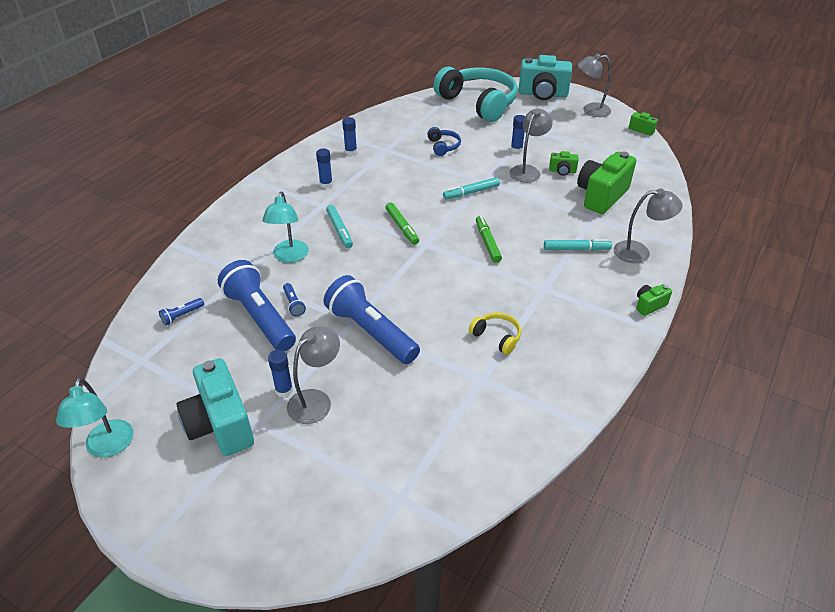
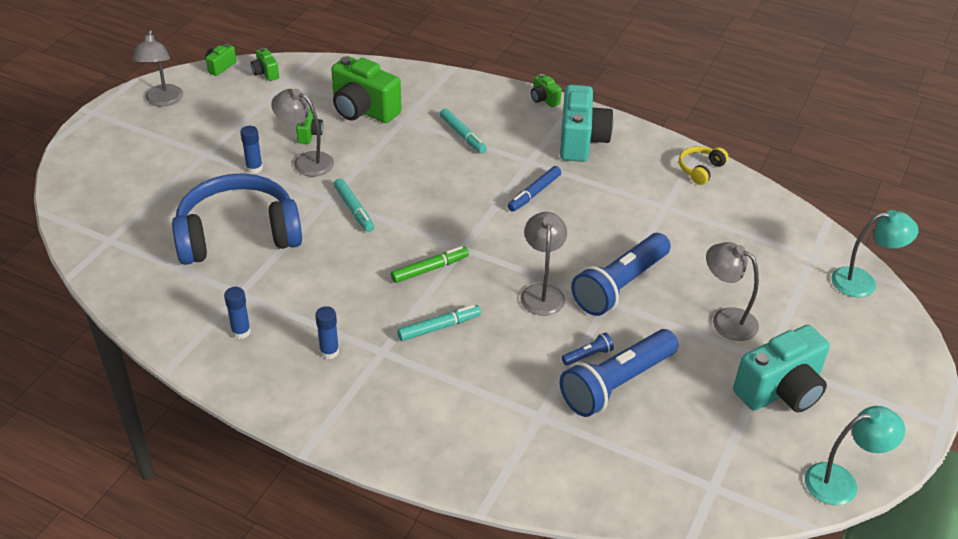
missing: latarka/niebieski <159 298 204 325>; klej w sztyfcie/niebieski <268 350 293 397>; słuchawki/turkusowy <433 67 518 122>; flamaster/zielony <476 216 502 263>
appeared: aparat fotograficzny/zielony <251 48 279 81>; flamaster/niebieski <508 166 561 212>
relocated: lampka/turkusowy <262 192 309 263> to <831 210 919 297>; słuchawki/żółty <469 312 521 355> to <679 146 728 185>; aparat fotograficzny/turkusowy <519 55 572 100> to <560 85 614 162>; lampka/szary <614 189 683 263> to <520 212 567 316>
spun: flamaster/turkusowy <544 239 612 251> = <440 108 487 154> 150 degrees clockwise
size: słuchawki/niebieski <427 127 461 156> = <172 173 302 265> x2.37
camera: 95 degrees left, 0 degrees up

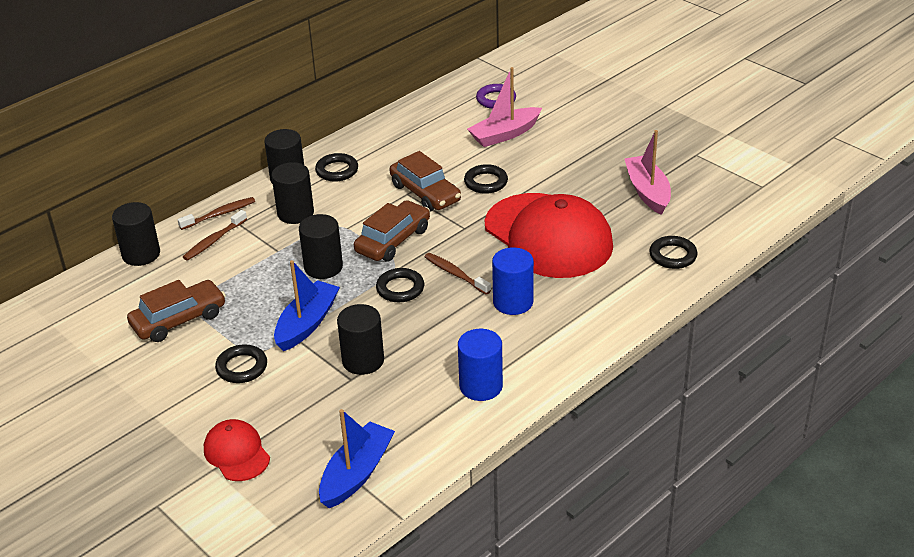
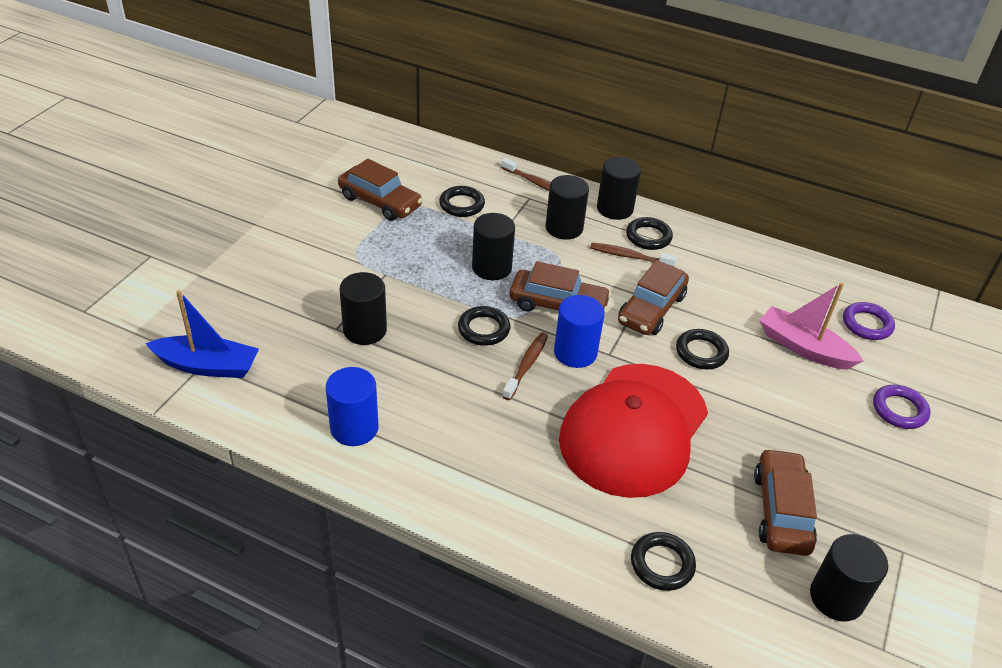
missing: czapka/czerwony <204 419 270 481>; łódka/niebieski <274 260 340 351>
appeared: pierścień/fioletowy <873 385 931 429>
relocated: walec/czarny <112 202 160 266> to <810 534 888 622>; szczoteczka do zębów/brązowy <183 210 247 261> to <590 243 677 267>; pierścień/czarny <215 344 267 383> to <439 186 485 217>; walec/niebieski <492 248 534 315> to <554 295 605 368>
exchanged: łódka/różowy <625 130 671 215> to samochód/brązowy <754 448 817 556>
camera: 65 degrees right, 5 degrees up

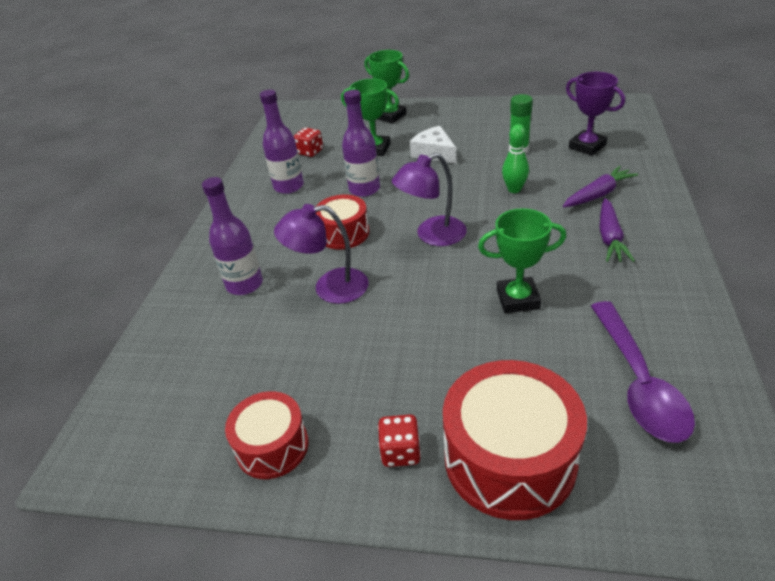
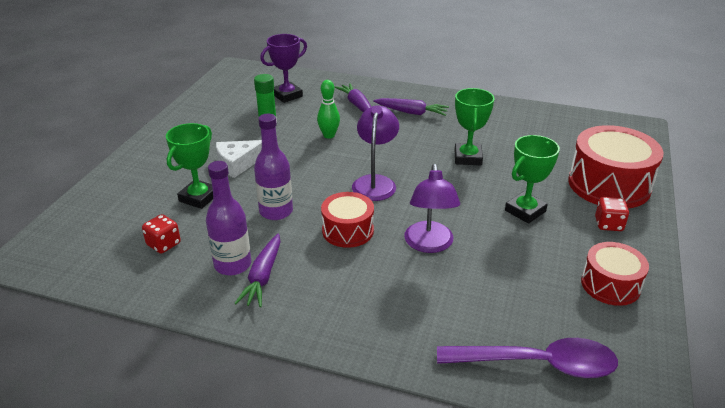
missing: butelka/fioletowy <202 177 263 295>
appeared: marchewka/fioletowy <234 233 281 307>
relocated: puchar/zielony <365 50 409 124> to <505 135 560 224>; łyżka/fioletowy <591 301 695 443> to <437 338 618 378>
spun: lampka/fioletowy <392 153 467 246> = <352 106 399 201> 150 degrees counterclockwise
camera: 85 degrees left, 5 degrees down

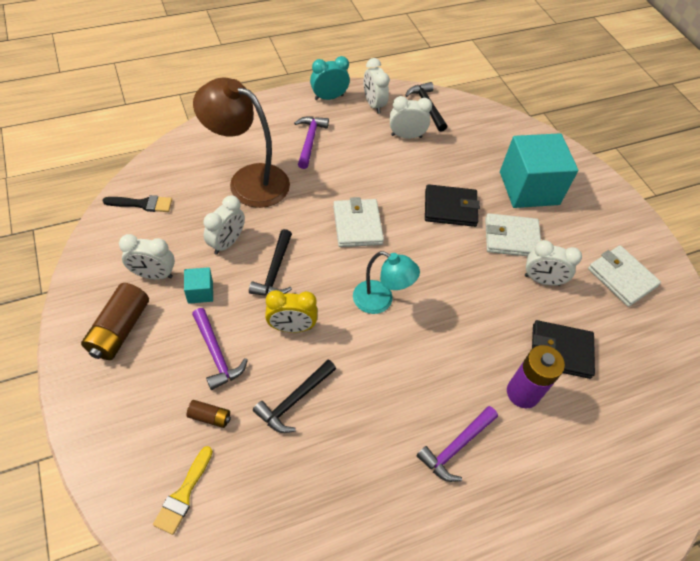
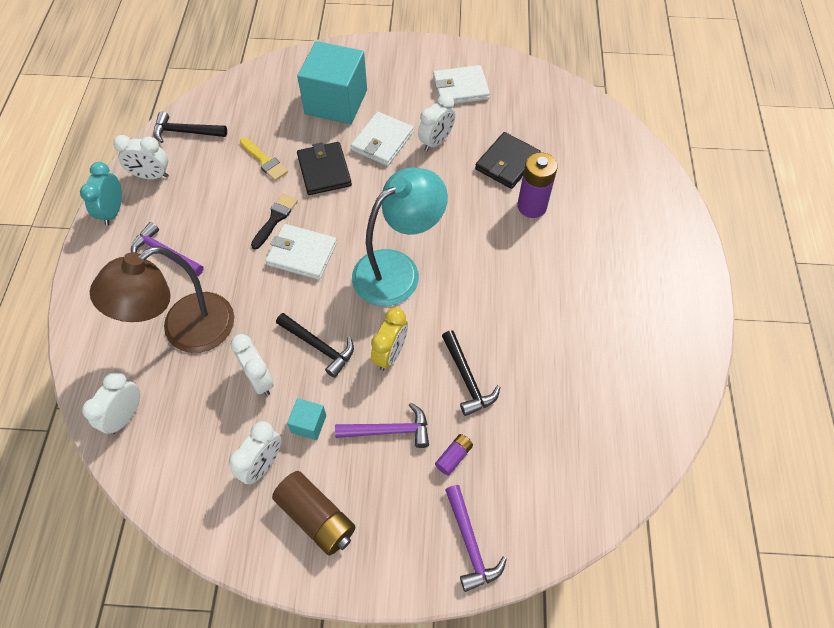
relocated: pędzel/czarny <102 195 172 212> to <251 193 298 249>; pędzel/żółty <153 446 213 535> to <240 138 288 181>; budzik/biały <390 96 432 139> to <82 371 140 434>; młotek/fioletowy <417 406 498 482> to <445 485 507 592>
colour: bateria/brązowy <187 400 231 428> to bateria/fioletowy <435 434 473 476>
spun: portfel/czarny <425 184 480 227> = <297 142 352 195> 45 degrees counterclockwise
size: lampka/turkusowy <353 251 420 314> = <352 168 448 306> x1.65
camera: 60 degrees left, 5 degrees up

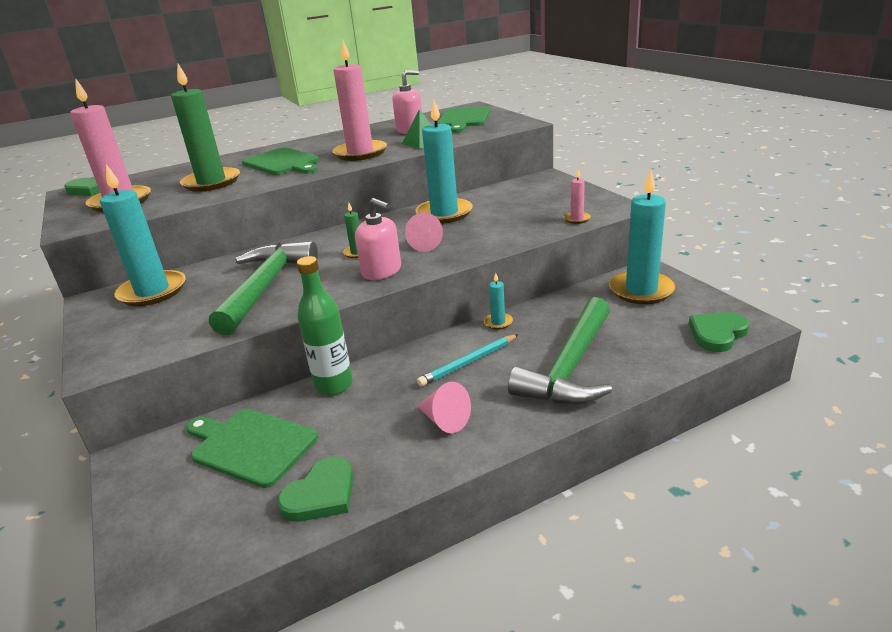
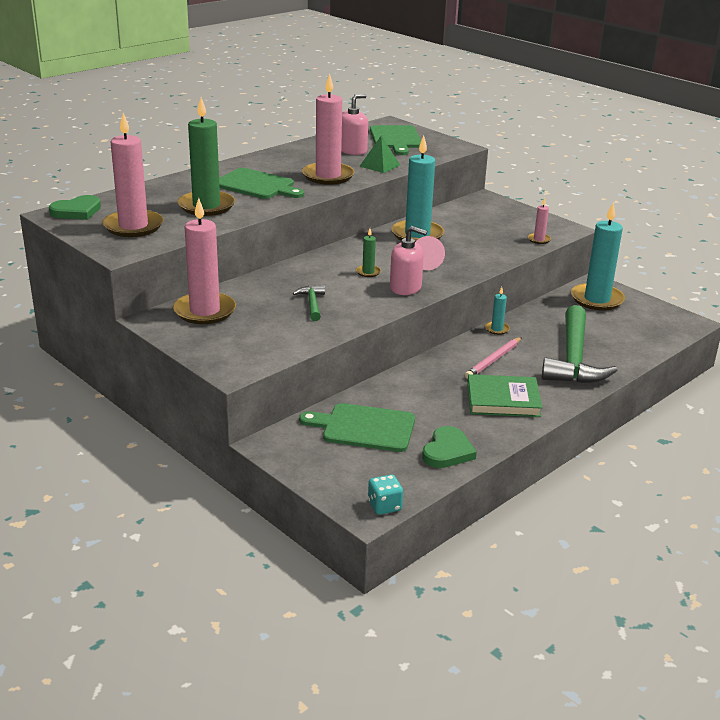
missing: butelka/zielony <297 256 353 395>; serce/zielony <689 312 749 352>
appeared: kostka do gry/turkusowy <368 475 403 515>
exchanged: stożek/różowy <418 382 471 433> to książka/zielony <467 374 543 417>
colour: świeca/turkusowy <100 164 186 306> to świeca/różowy <173 198 236 324>; ołówek/turkusowy <417 334 519 387> to ołówek/różowy <465 337 522 379>
size: młotek/zielony <209 241 318 335> = <293 285 325 321> x0.45
camera: 20 degrees left, 0 degrees up

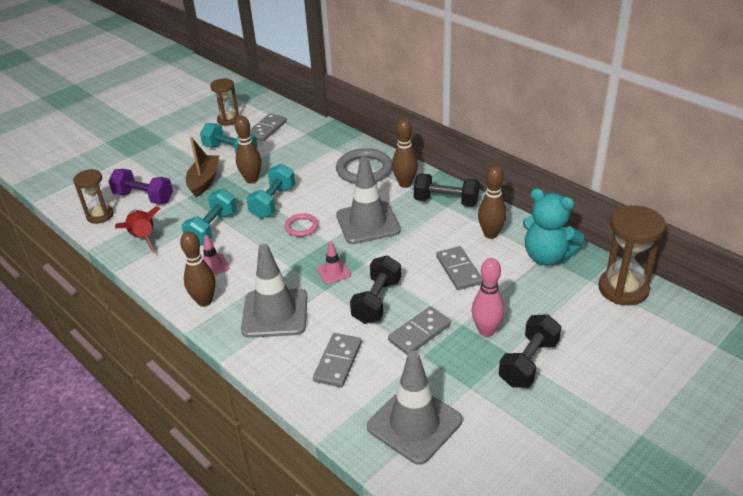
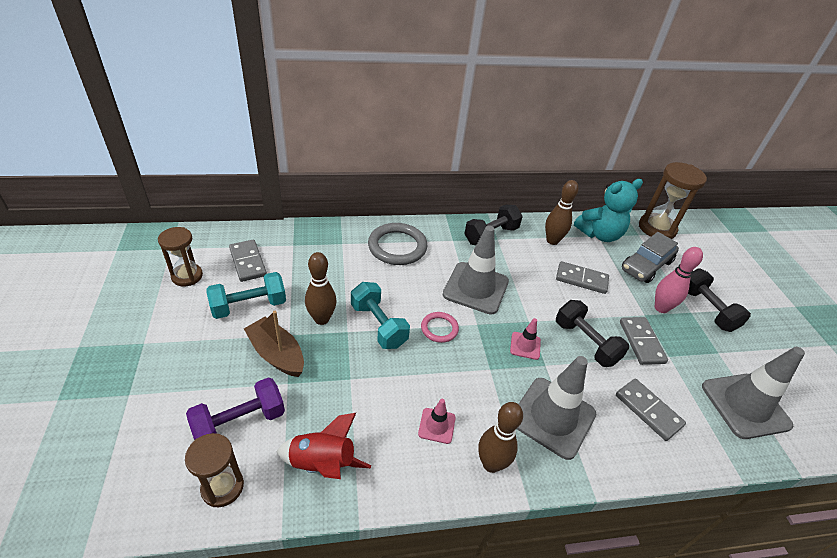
missing: hantel/turkusowy <181 189 237 245>; kręgiel/brązowy <392 119 418 188>
appeared: samochód/szary <622 232 679 283>
camera: 60 degrees left, 5 degrees up

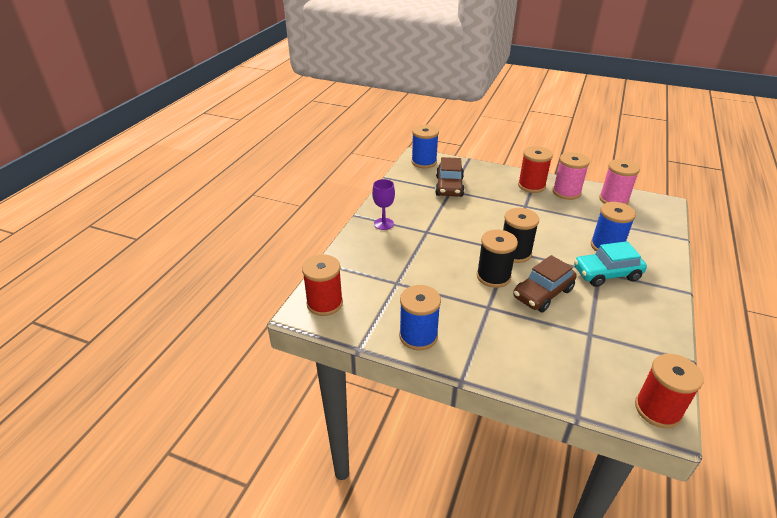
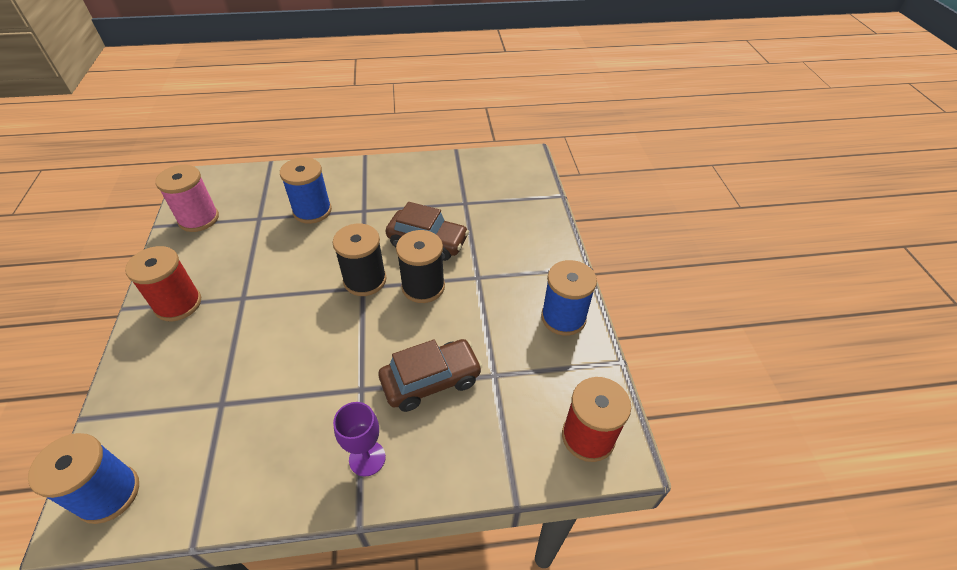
missing: szpulka/różowy <553 152 590 200>; samochód/turkusowy <574 241 647 287>; szpulka/czerwony <635 354 704 428>
relocated: samochód/brązowy <435 157 464 197> to <379 339 483 412>
camera: 120 degrees left, 10 degrees up

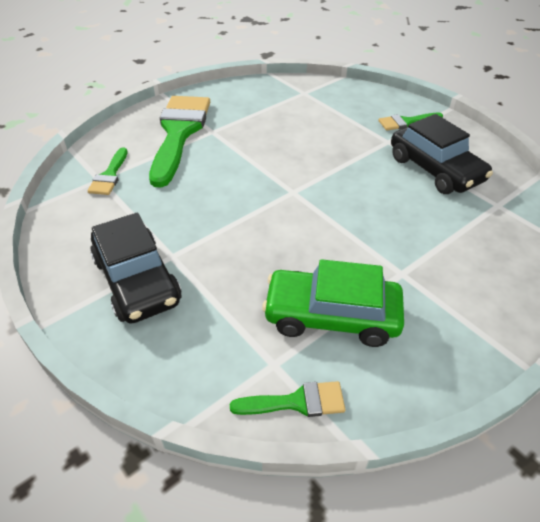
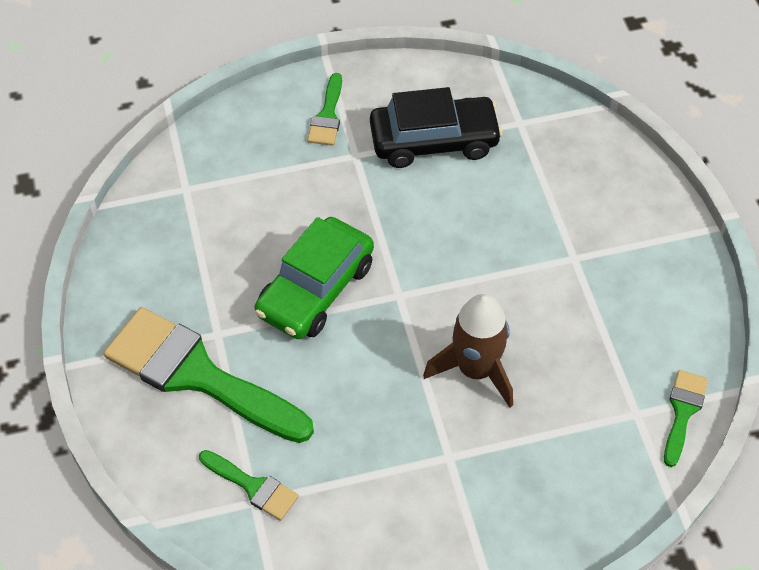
missing: samochód/czarny <91 213 181 324>
appeared: rakieta/brązowy <423 294 513 407>
relocated: samochód/zielony <262 259 404 347> to <255 217 374 339>
camera: 65 degrees left, 10 degrees up

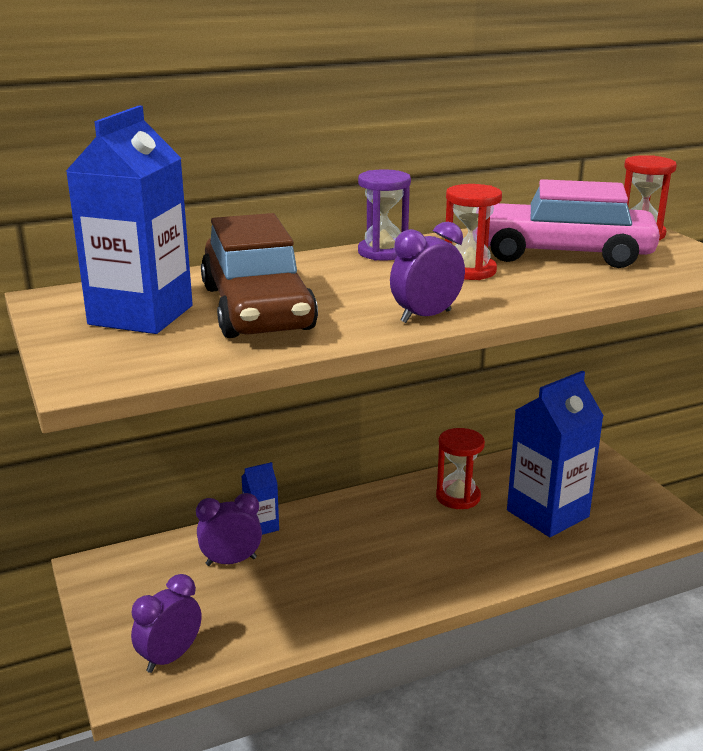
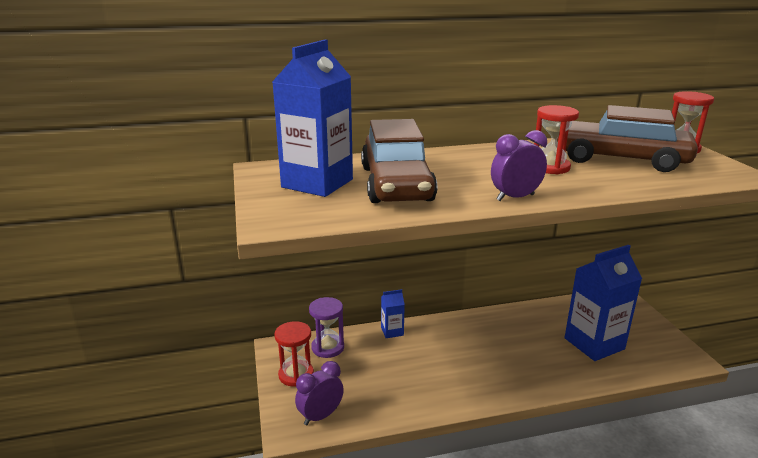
missing: budzik/fioletowy <196 493 262 566>
relocated: klepsydra/fioletowy <358 169 411 261> to <309 297 344 358>; klepsydra/czerwony <436 428 485 509> to <274 321 314 387>
colour: samochód/różowy <475 179 660 268> to samochód/brązowy <557 105 698 172>
camera: 10 degrees right, 0 degrees up

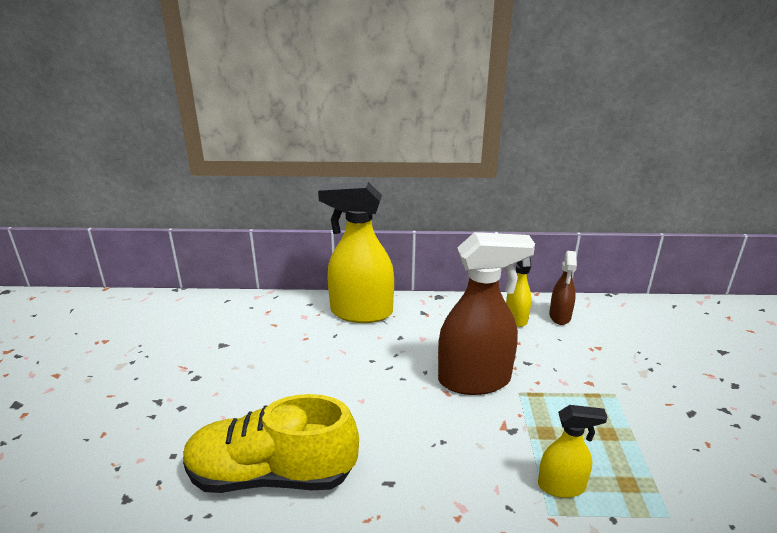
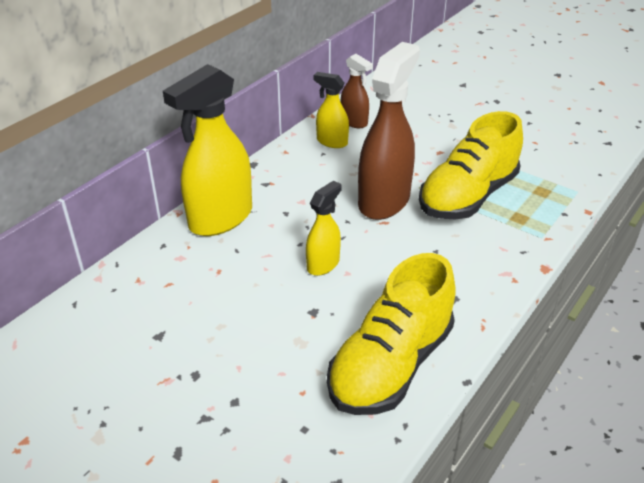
appeared: but/żółty <419 111 523 220>
relocated: spryskiwacz/żółty <538 405 607 498> to <306 181 342 276>
camera: 55 degrees left, 10 degrees up

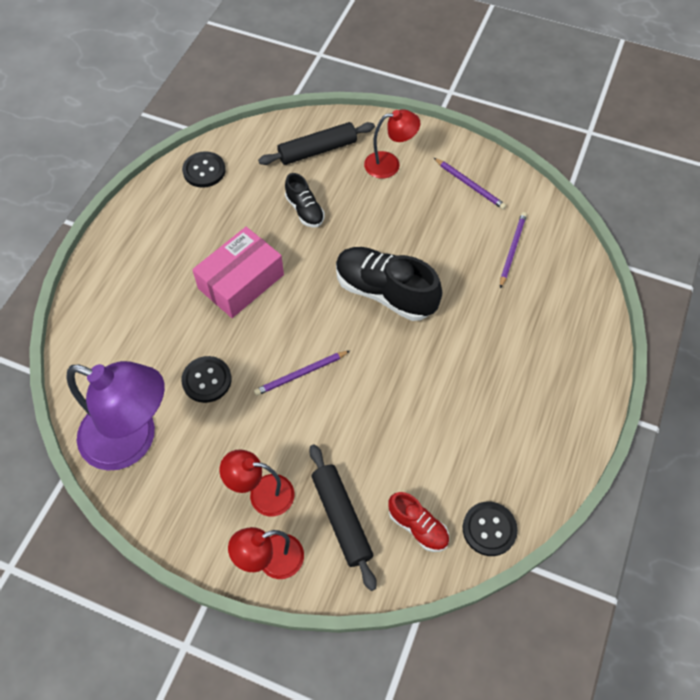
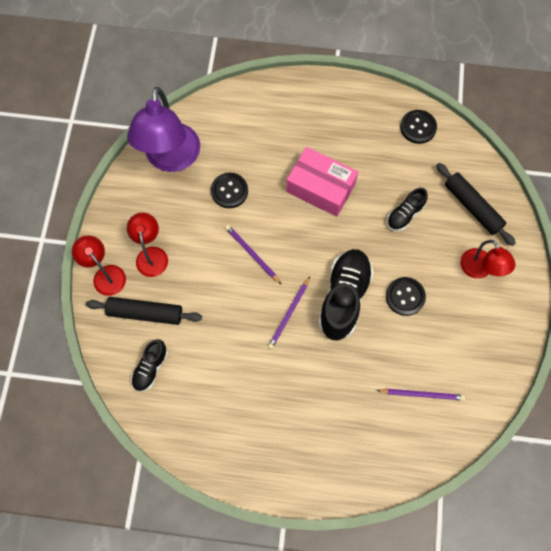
relocated: ołówek/fioletowy <434 158 506 210> to <268 277 310 349>; guzik/czarny <463 501 518 556> to <386 277 426 316>
colour: but/czerwony <389 492 449 552> to but/czarny <131 339 168 392>
spun: wałek do ciasta/czarny <309 444 377 591> = <86 297 202 325> 45 degrees clockwise
camera: 75 degrees right, 10 degrees up

